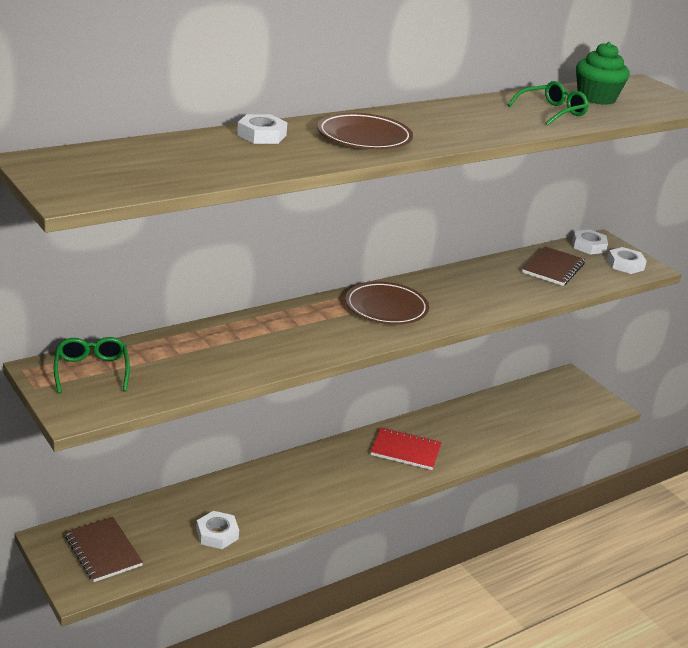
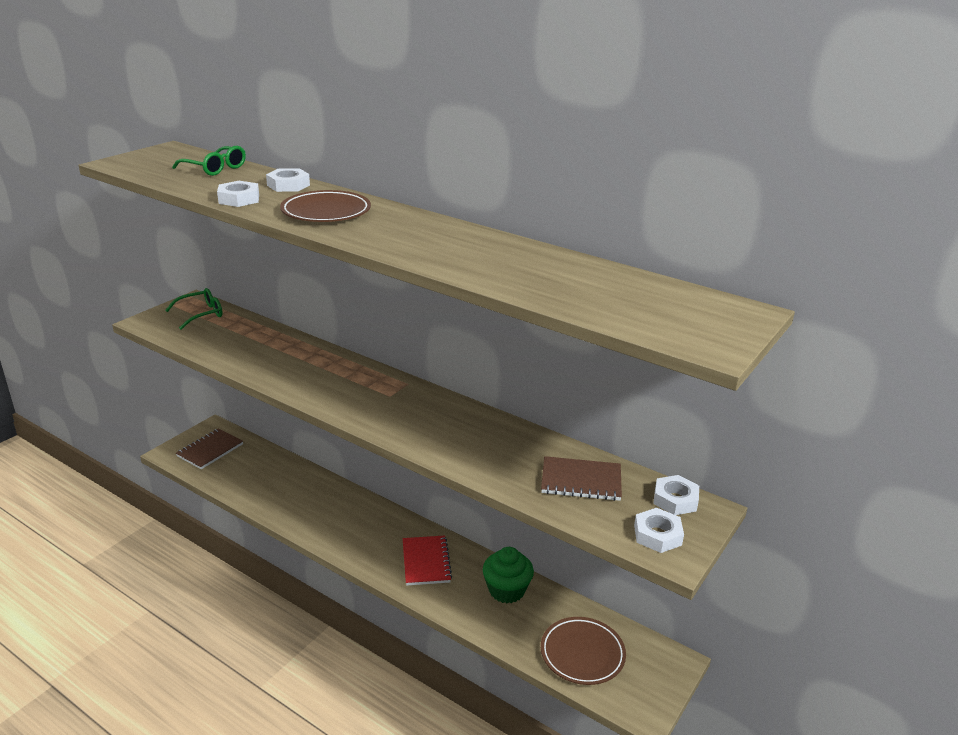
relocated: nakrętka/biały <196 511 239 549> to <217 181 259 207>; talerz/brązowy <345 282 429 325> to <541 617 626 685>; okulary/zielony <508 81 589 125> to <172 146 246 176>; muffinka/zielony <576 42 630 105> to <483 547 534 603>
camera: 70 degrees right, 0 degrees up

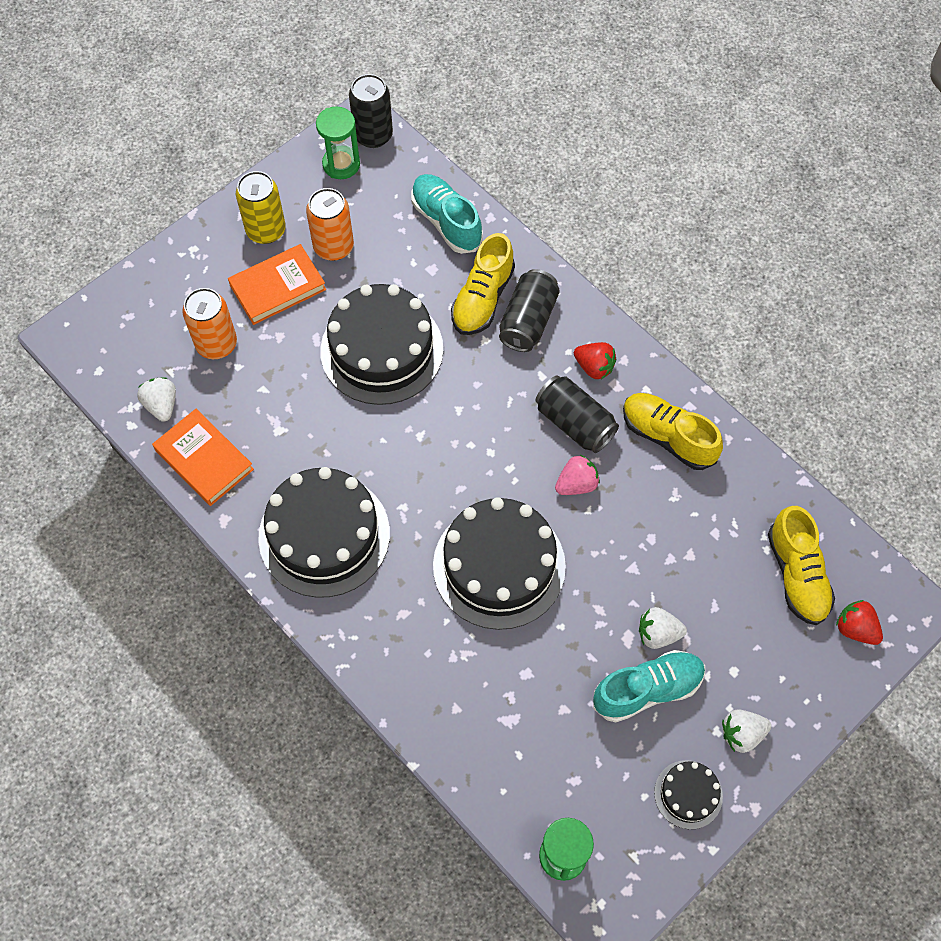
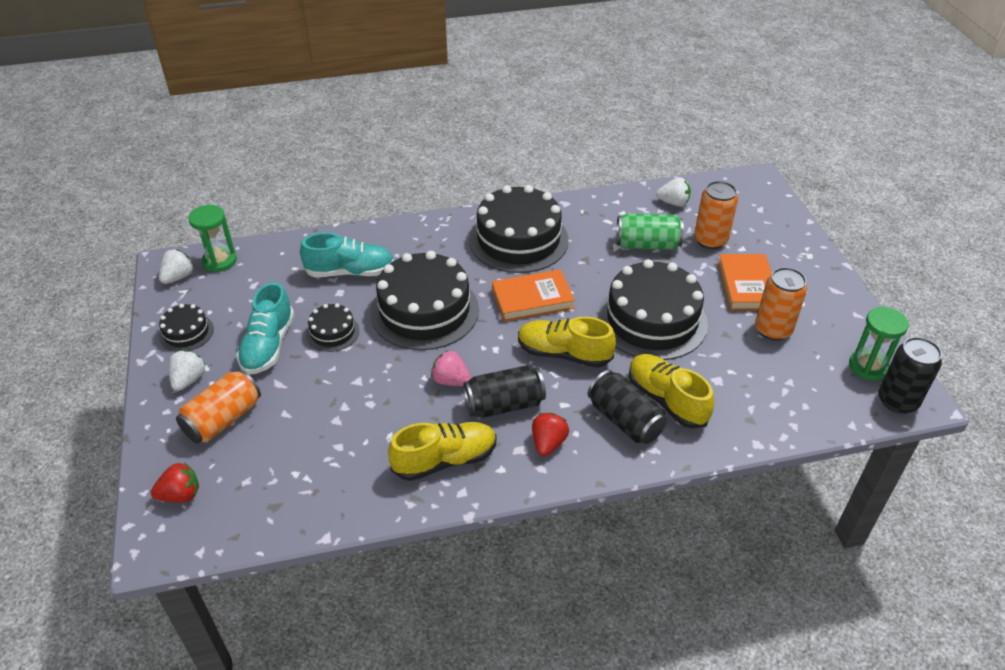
missing: puszka/żółty <236 171 286 244>
appeared: puszka/pomarańczowy <176 369 261 444>; tort/czarny <306 303 359 352>; puszka/zielony <616 213 684 250>
relocated: książka/pomarańczowy <152 409 254 506> to <492 269 575 322>; but/turkusowy <411 174 483 254> to <300 233 394 277>; truskawka/biały <639 607 687 649> to <159 249 195 284>; but/żółty <768 506 835 625> to <518 317 616 368>
spun: truskawka/różowy <555 455 600 495> = <431 350 471 386> 120 degrees clockwise; truskawka/czerwony <574 342 616 380> = <532 413 569 456> 135 degrees clockwise
camera: 120 degrees right, 20 degrees down

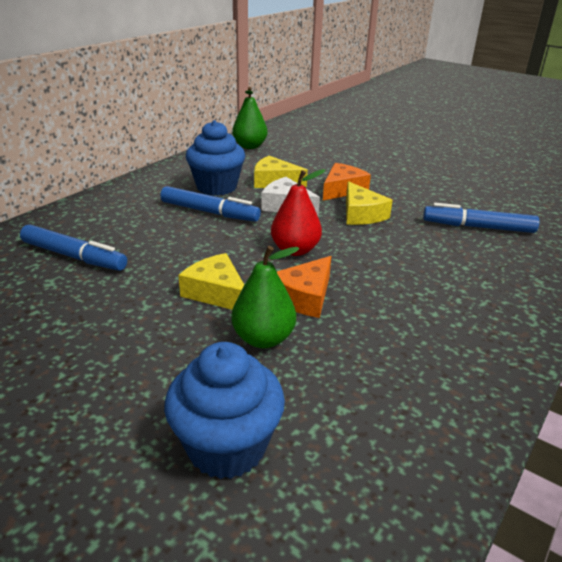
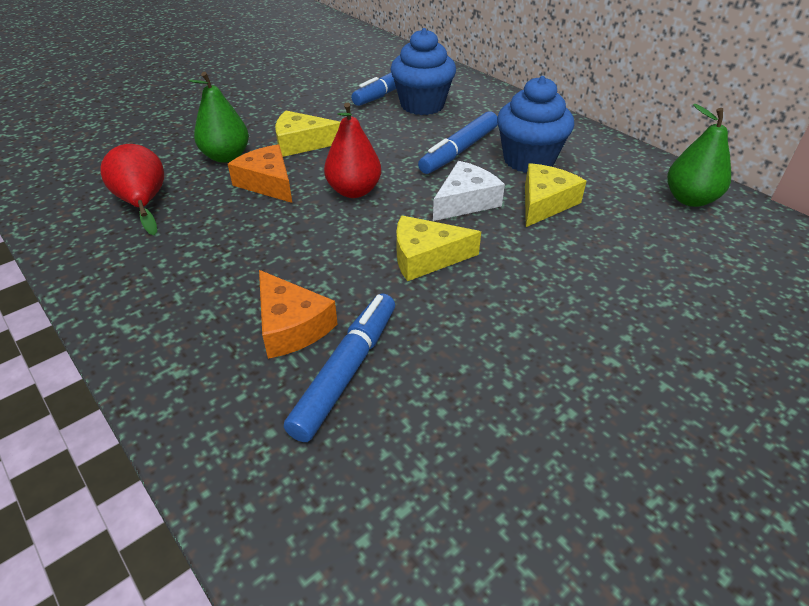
appeared: gruszka/czerwony <100 144 164 235>
relocated: muffinka/niebieski <164 342 285 479> to <390 28 456 115>; ser/pomarańczowy <323 163 371 200> to <259 270 338 359>
spun: ser/żółty <178 253 244 310> = <275 110 340 157> 150 degrees counterclockwise
camera: 105 degrees right, 10 degrees up

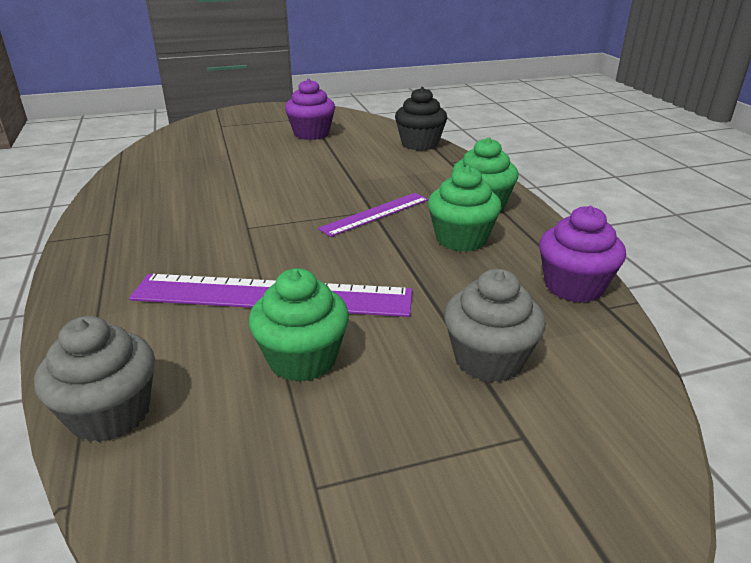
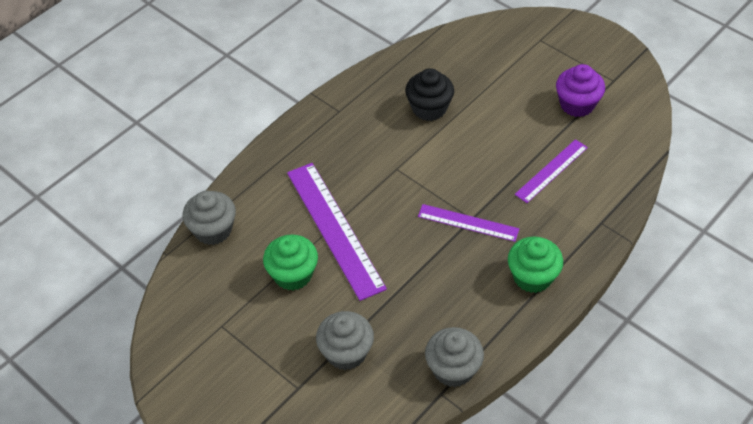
missing: muffinka/zielony <428 165 501 252>
appeared: linijka/fioletowy <515 139 588 203>
relocated: muffinka/czarny <395 87 447 151> to <405 68 454 121>
colour: muffinka/fioletowy <539 206 626 303> to muffinka/szary <425 327 484 387>
camera: 60 degrees right, 20 degrees up

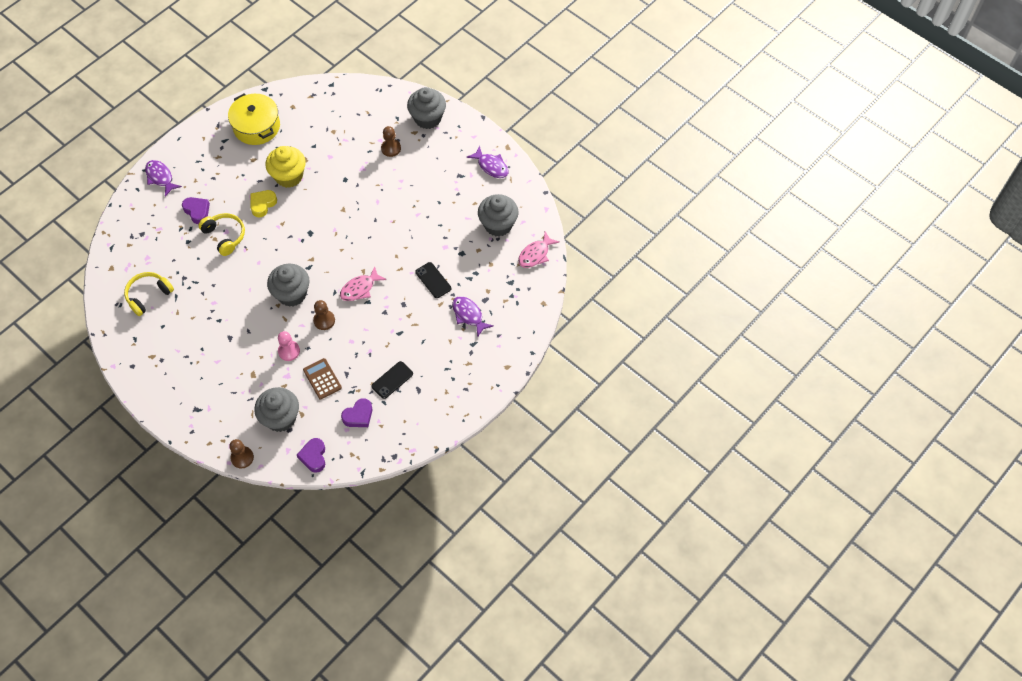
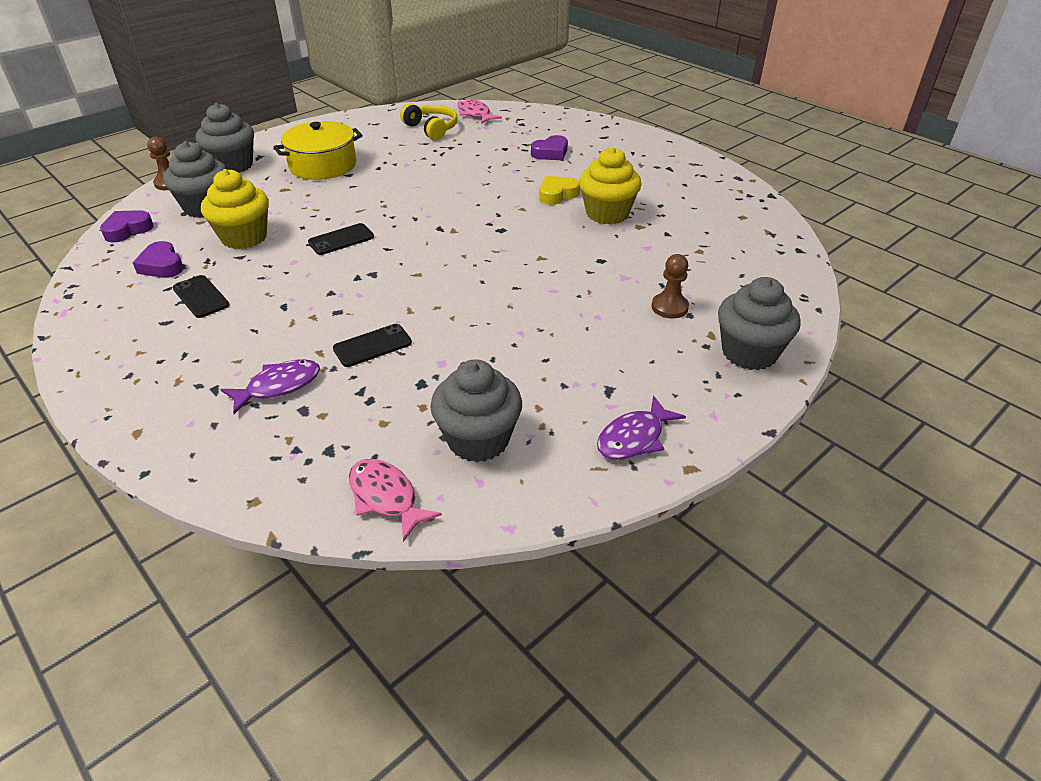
missing: ryba/fioletowy <145 160 182 197>; słuchawki/żółty <198 213 245 256>; pionek/różowy <278 331 300 361>
relocated: garnek/żółty <228 94 280 145> to <273 121 362 180>; muffinka/szary <267 264 310 307> to <196 103 254 173>; ryba/różowy <340 266 387 301> to <457 99 502 124>
exchanged: kalkulator/brązowy <303 358 342 400> to muffinka/żółty <201 169 269 249>; pionek/brązowy <313 300 335 330> to telefon/czarny <308 223 374 255>
spun: serce/żółty <250 190 277 217> = <539 176 580 205> 75 degrees counterclockwise; serce/fioletowy <297 438 325 473> = <100 210 154 243> 45 degrees counterclockwise
camera: 95 degrees right, 20 degrees down

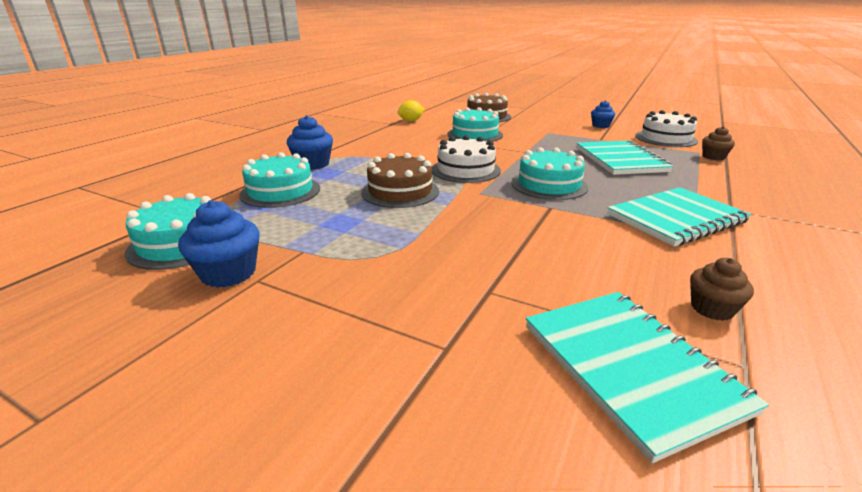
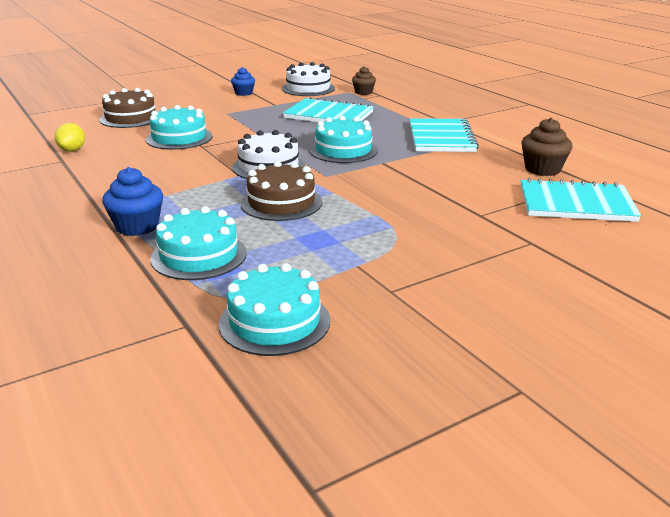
missing: muffinka/niebieski <178 200 259 288>
size: muffinka/brązowy <690 258 754 321> = <521 118 573 176> x1.51
camera: 60 degrees left, 0 degrees up

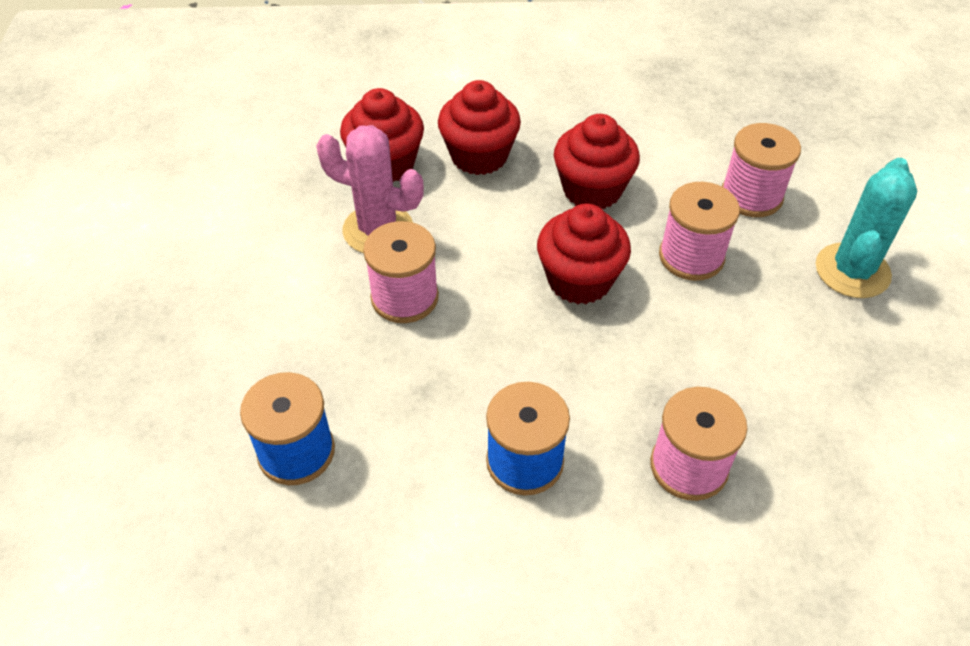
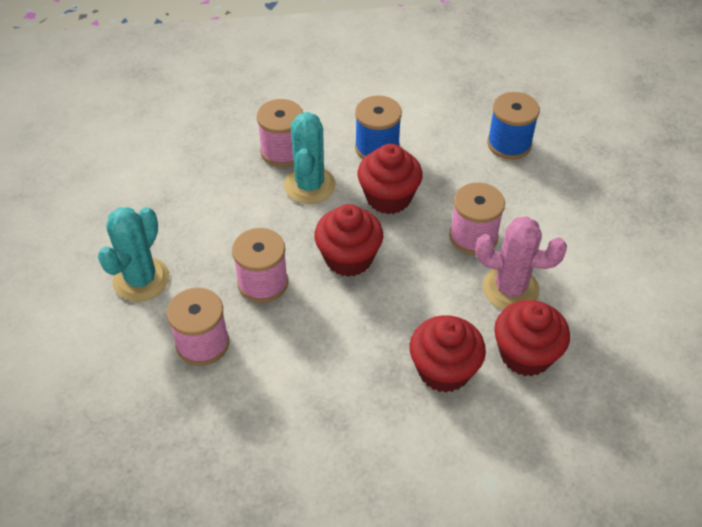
appeared: kaktus/turkusowy <284 112 336 204>
relocated: muffinka/czerwony <554 114 640 209> to <357 144 423 214>
camera: 175 degrees right, 0 degrees up

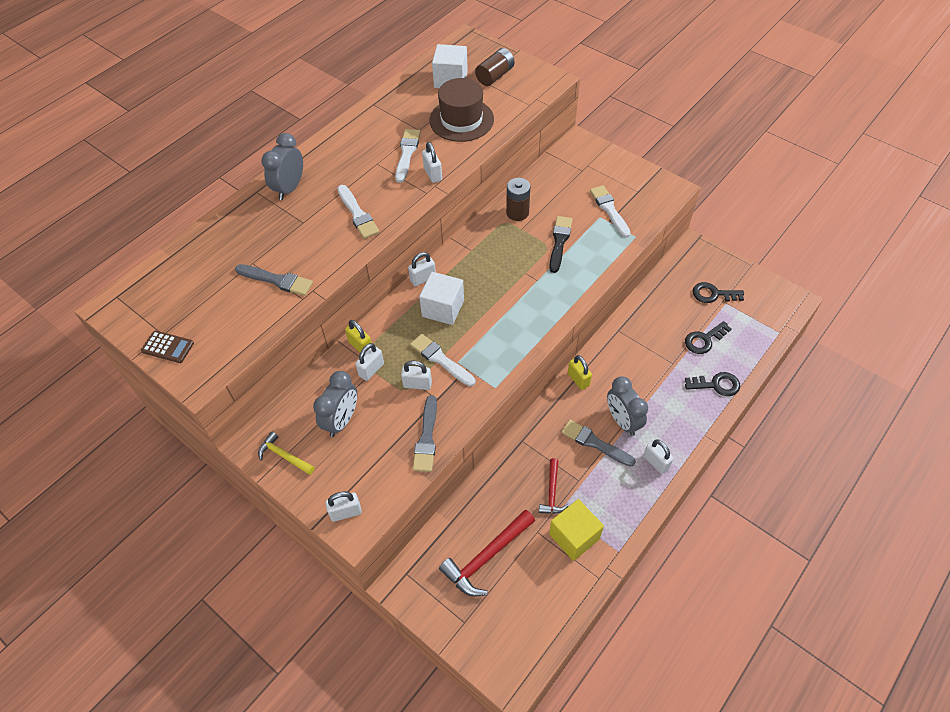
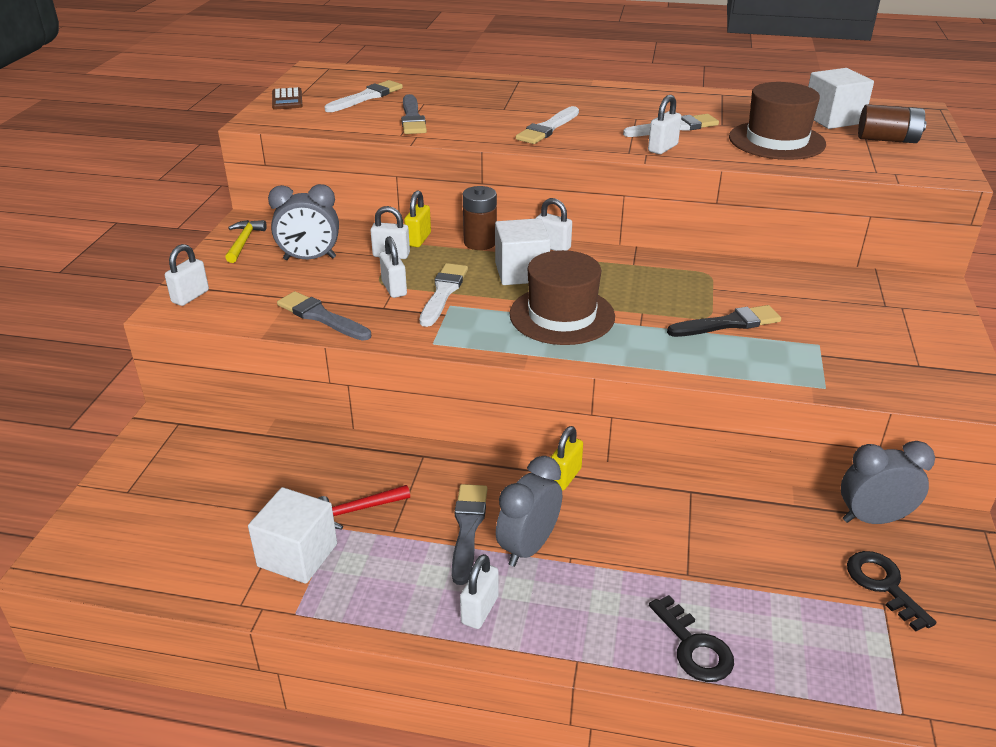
missing: młotek/czerwony <439 509 535 597>; klucz/czarny <685 321 732 354>
appeared: kapelusz/brązowy <509 250 615 345>
relocated: budzik/szary <261 133 303 200> to <841 441 935 524>; bateria/brązowy <506 178 530 221> to <463 186 497 250>; pędzel/biały <590 185 630 237> to <325 80 403 112>
colour: sześcian/żółty <549 499 604 561> to sześcian/biały <248 487 337 584>
spun: kłódka/biały <325 492 362 522> = <165 244 209 306> 75 degrees clockwise; pędzel/szary <413 395 437 472> = <277 291 371 341> 60 degrees clockwise
camera: 60 degrees right, 20 degrees down

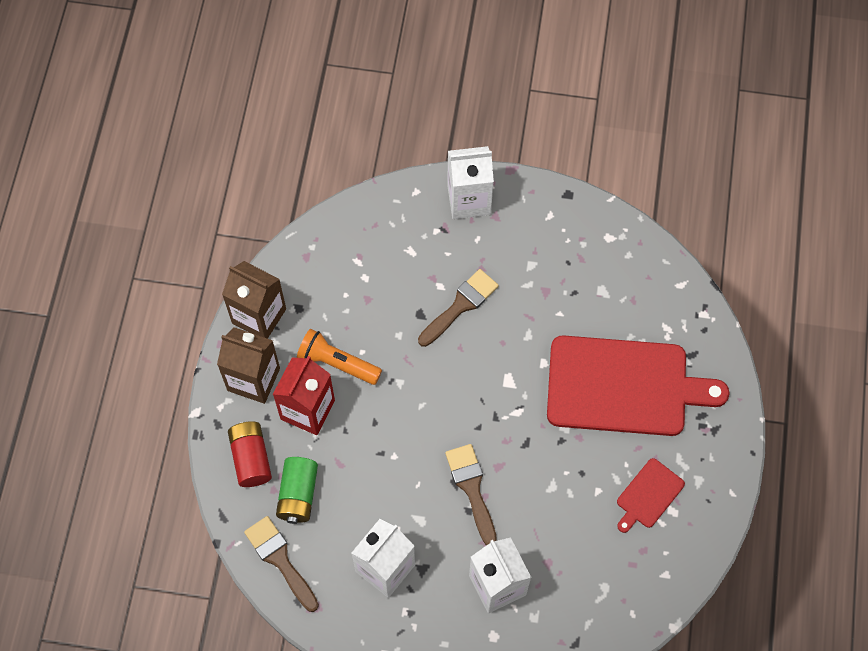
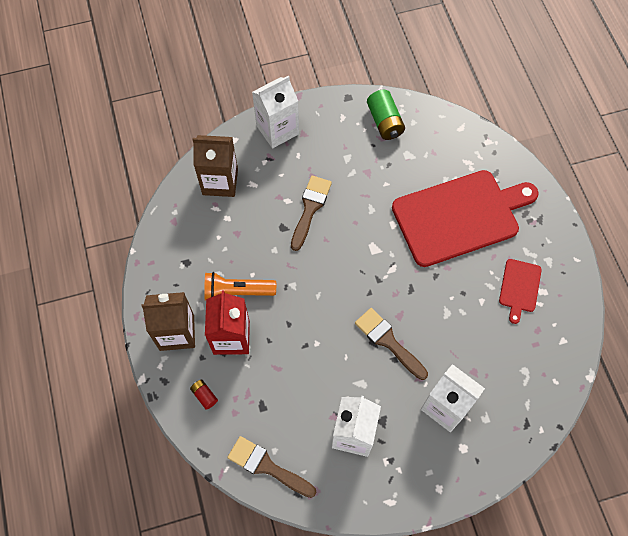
relocated: karton mleka/brązowy <222 261 286 339> to <193 135 238 197>; bateria/zielony <276 457 318 524> to <367 90 405 140>
size: bateria/czerwony <228 421 272 487> = <190 379 218 410> x0.53
camera: 25 degrees left, 0 degrees up

